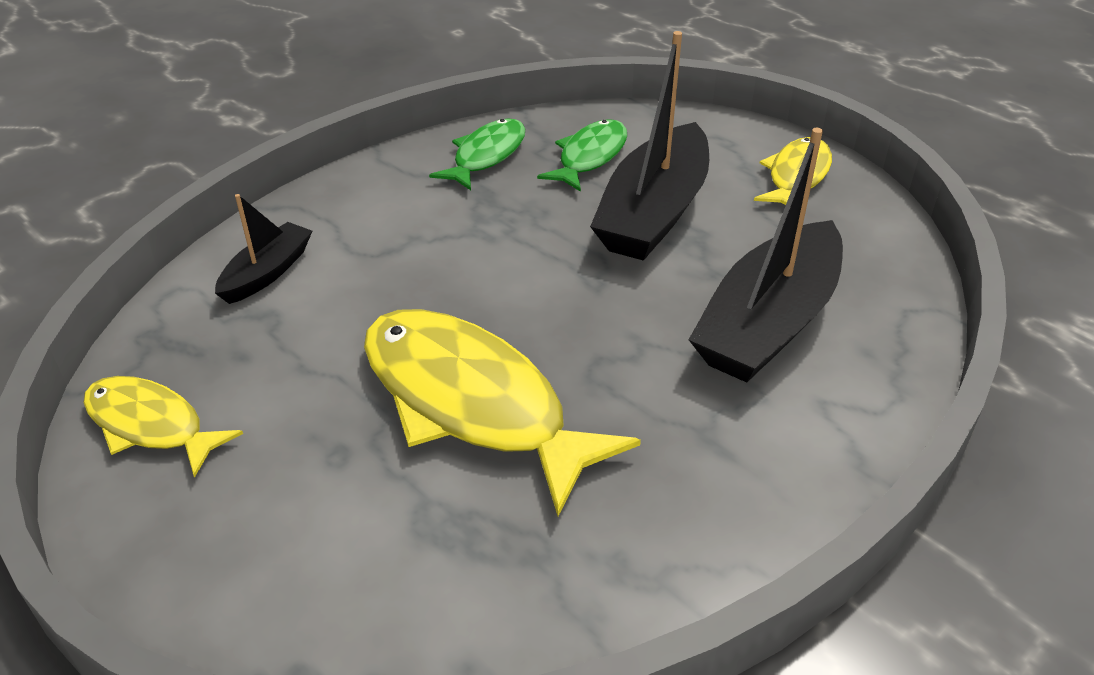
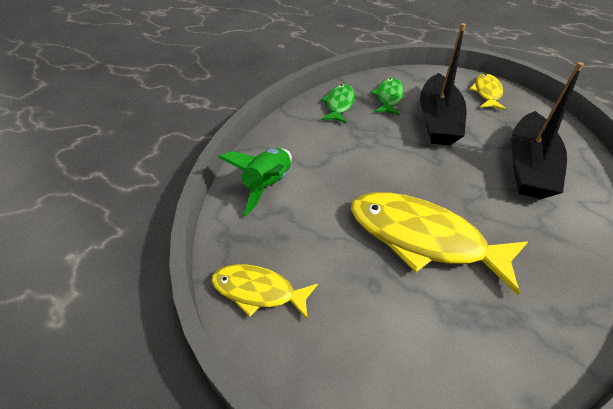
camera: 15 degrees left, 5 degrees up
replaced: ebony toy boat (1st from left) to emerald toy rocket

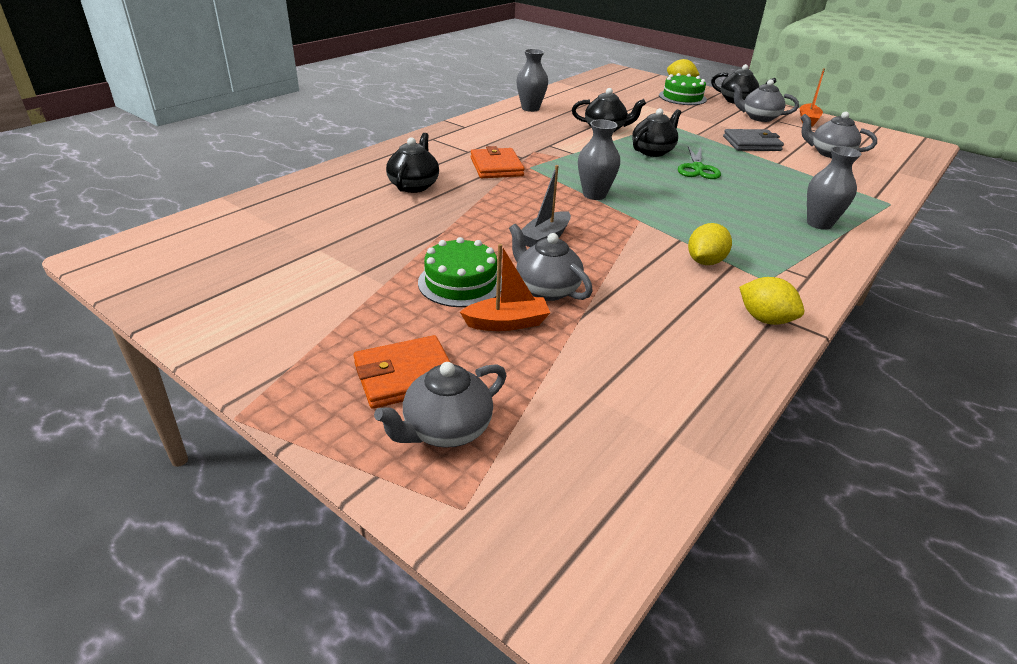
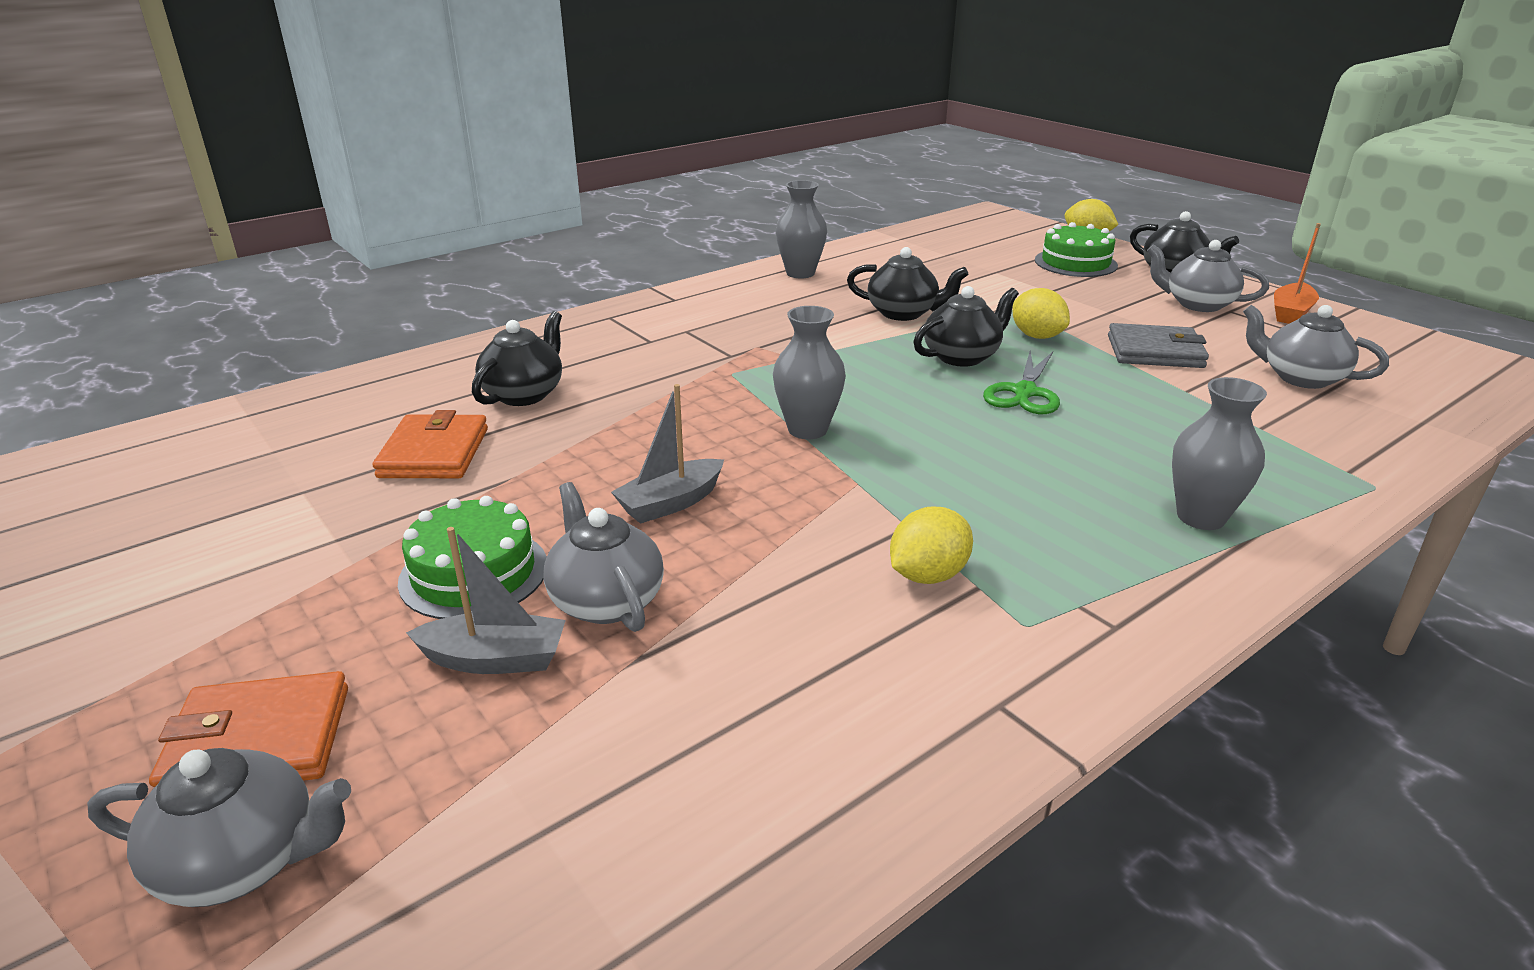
camera: 15 degrees right, 5 degrees down
moved: orange wallet (2nd from left); golden citrus fruit (3rd from left in the first image) to golden citrus fruit (2nd from left)
recoloured: orange toy boat (1st from left) to ash-grey toy boat (1st from left)
turned: ash-grey china teapot (1st from left) 150 degrees counterclockwise

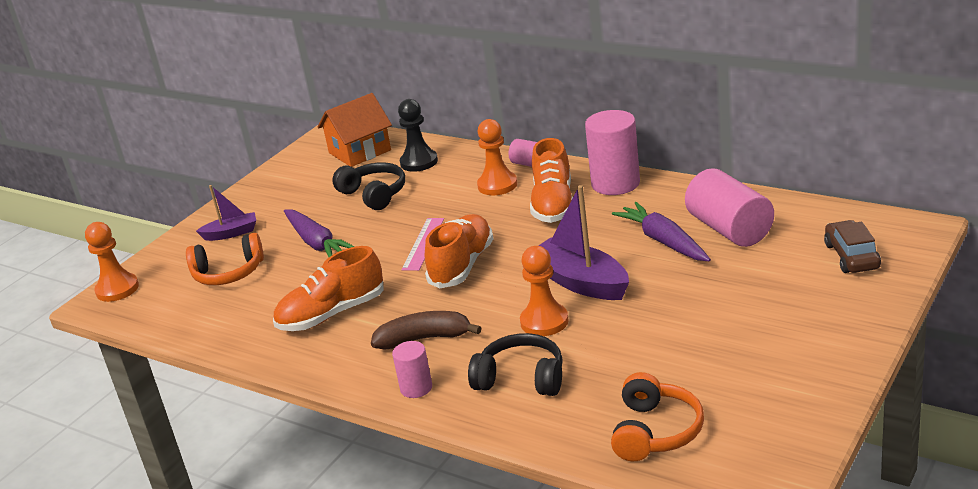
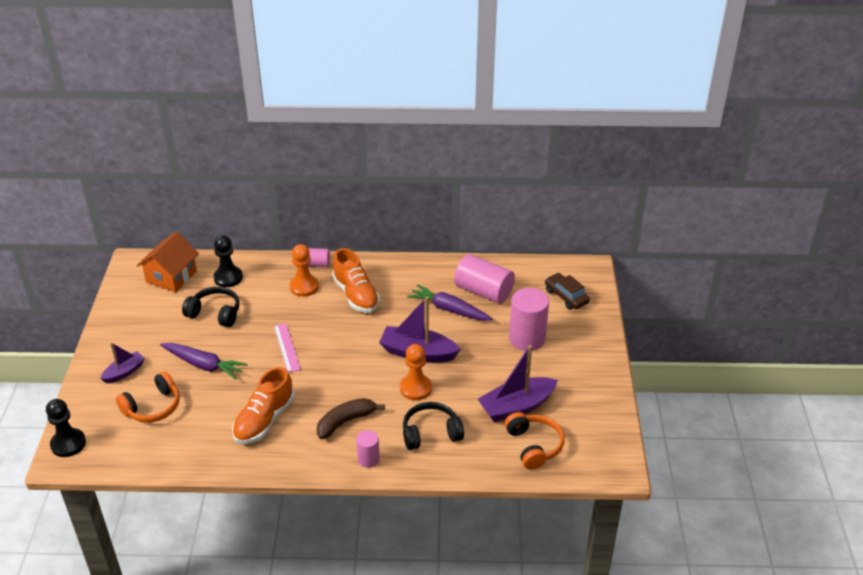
camera: 35 degrees left, 10 degrees up
removed: orange lace-up shoe (2nd from left)
added: violet toy boat (3rd from left)
moved: rose-pink solid cylinder (3rd from left in the first image) to rose-pink solid cylinder (4th from left)
recoloured: orange chess pawn (1st from left) to ebony chess pawn (1st from left)

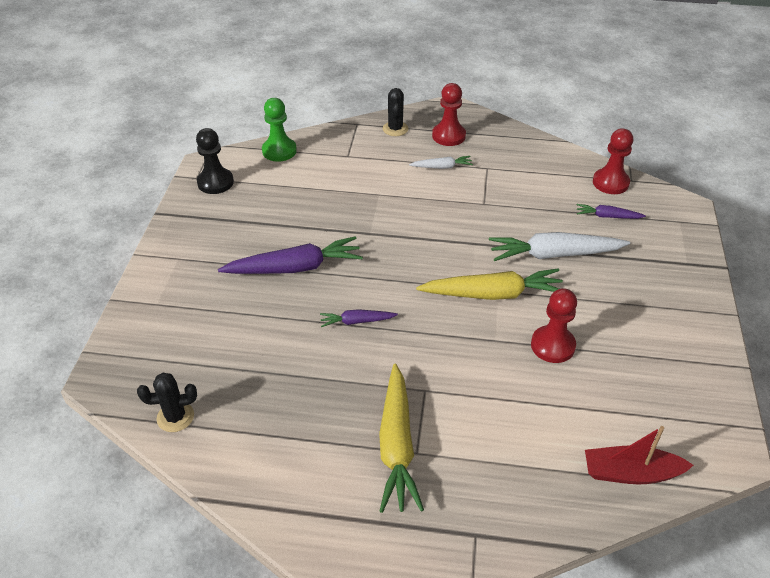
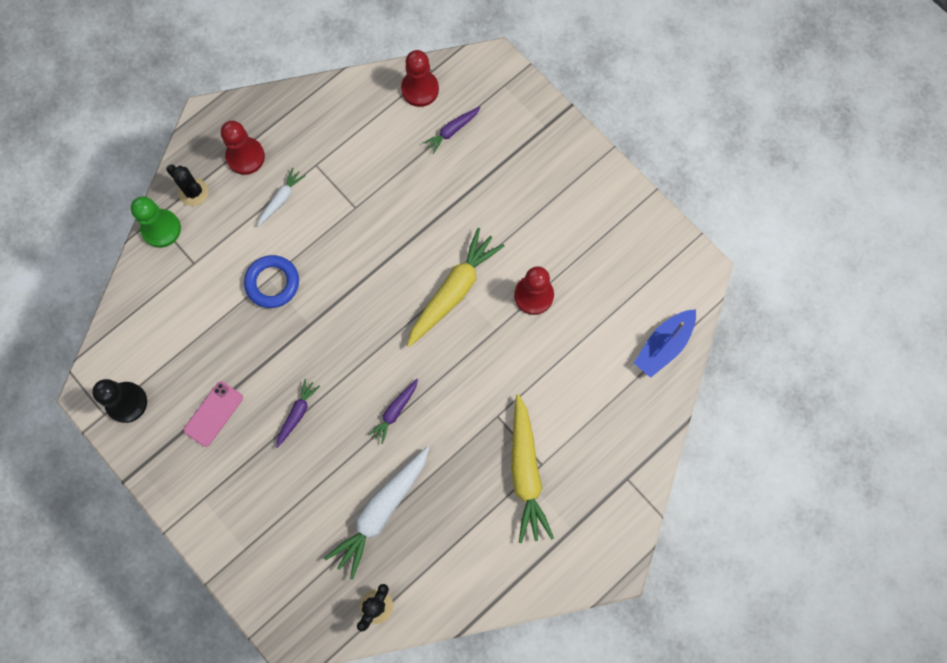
camera: 50 degrees left, 30 degrees up
added: rose-pink phone; blue hoop
moved: emerald chess pawn; pure white toy carrot (2nd from left)
recoloured: scarlet toy boat to blue toy boat
turned: golden toy carrot (1st from left in the first image) 45 degrees clockwise
resized: violet toy carrot (1st from left) x0.51

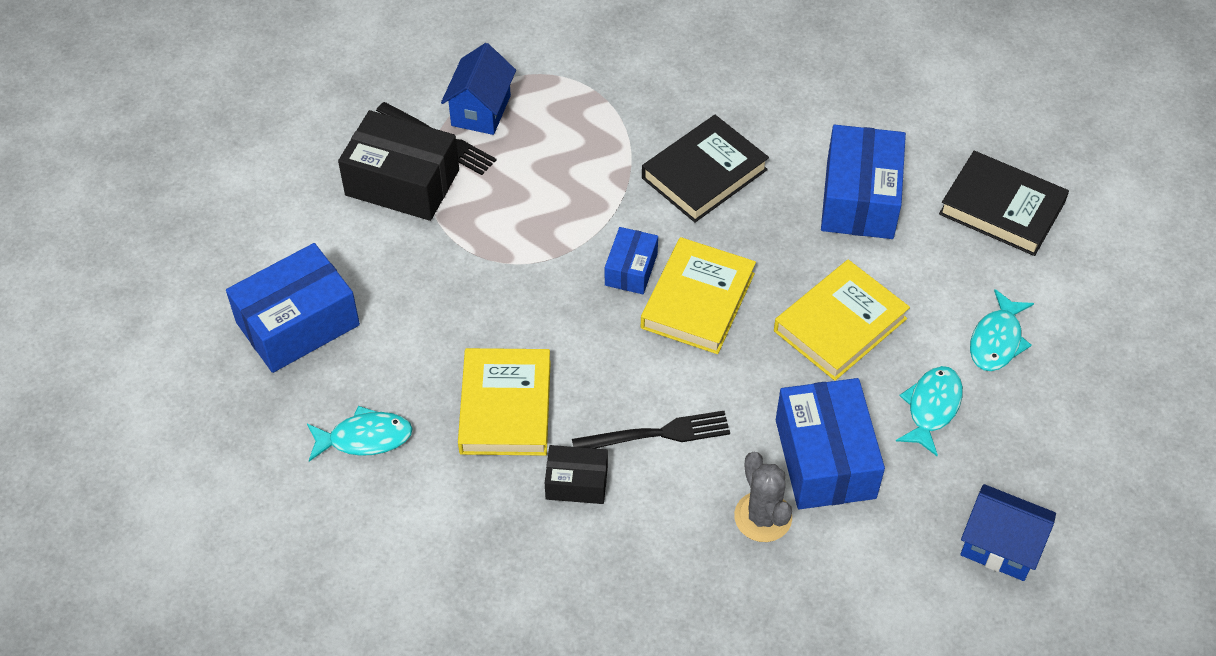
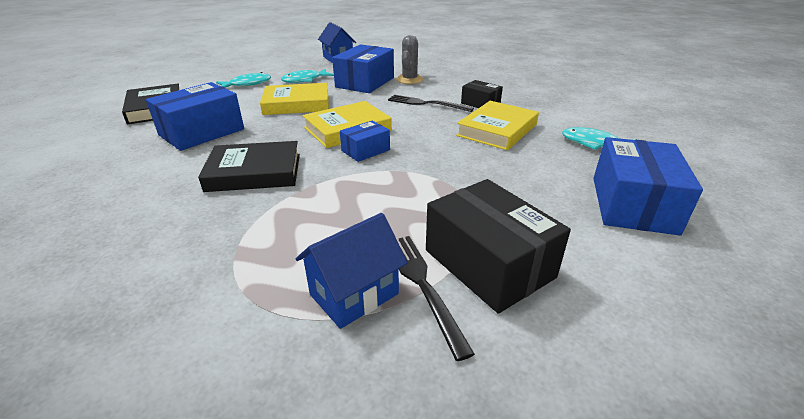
camera: 145 degrees left, 20 degrees down
turned: blue parcel (1st from left in the first image) 75 degrees counterclockwise

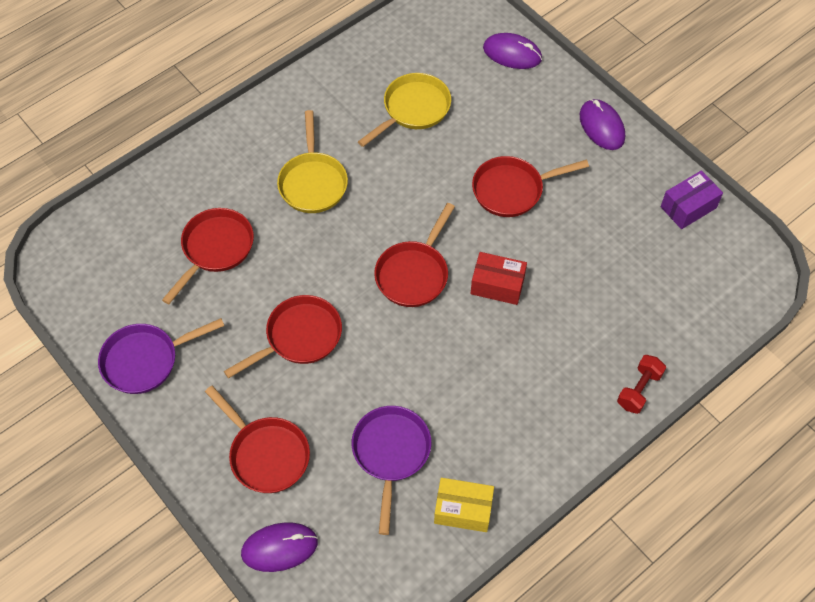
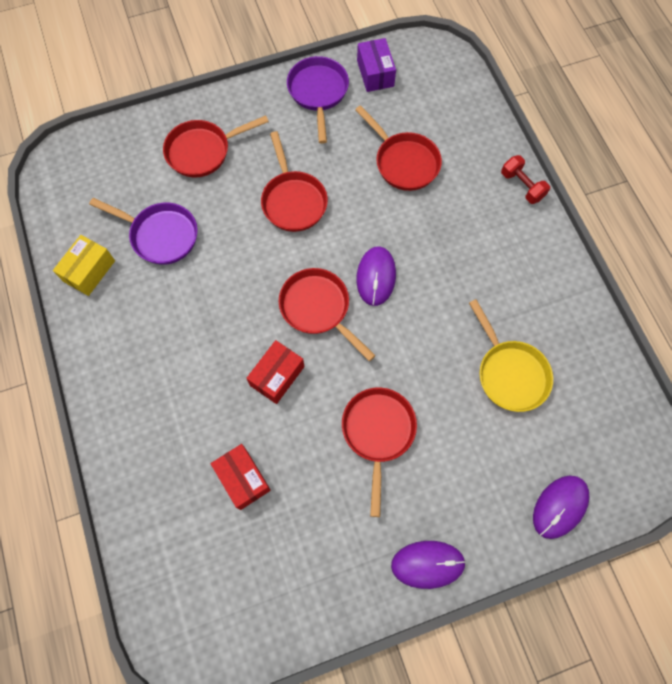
camera: 110 degrees right, 10 degrees up
removed: golden frying pan (1st from left)
added: scarlet parcel (1st from left)
moved: violet mouse (1st from left); scarlet free weight; violet parcel

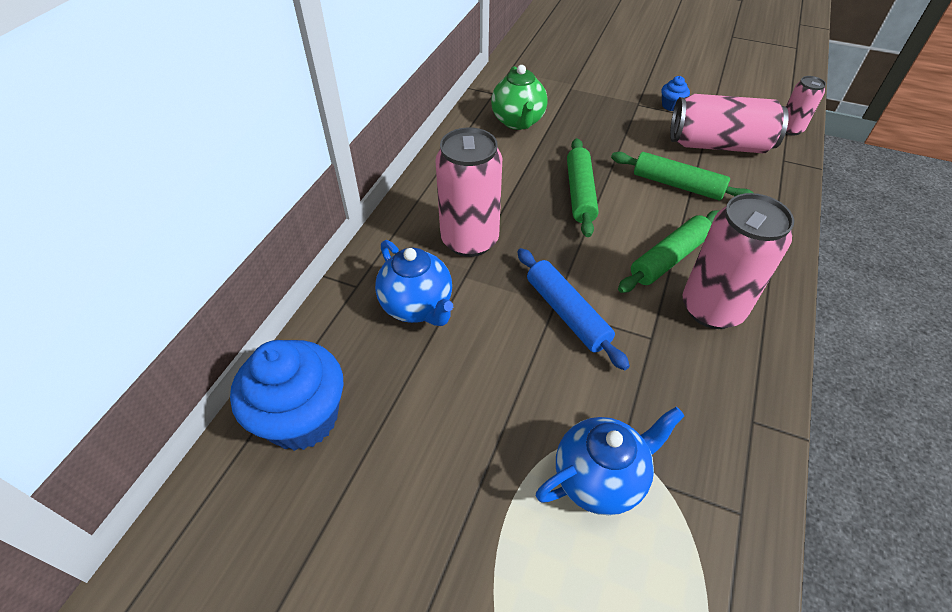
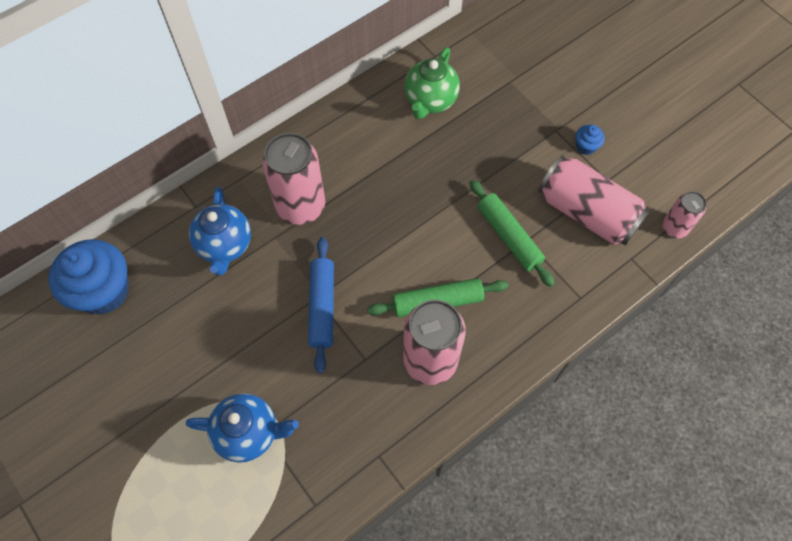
camera: 30 degrees right, 15 degrees up
removed: emerald pastry roller (1st from left)

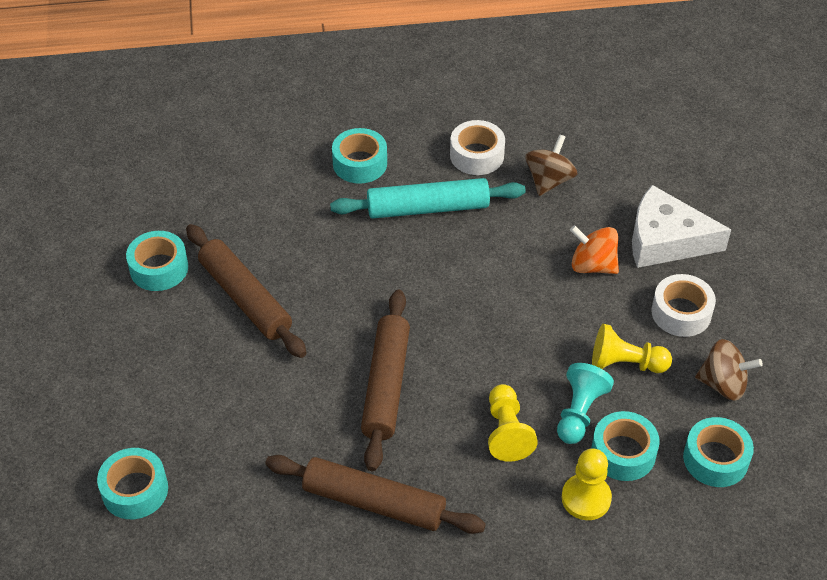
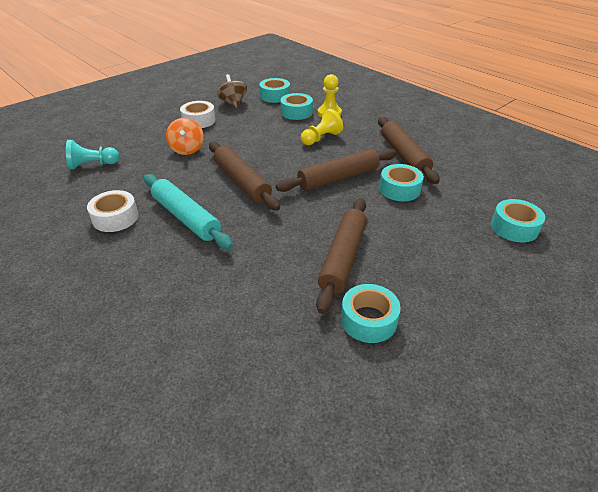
camera: 125 degrees left, 10 degrees down
removed: dark brown toy top (1st from left); golden chess pawn (3rd from left); pure white piece of cheese
added: dark brown pastry roller (1st from left)
moved: turquoise tape (3rd from left in the first image) to turquoise tape (4th from left); turquoise chess pawn

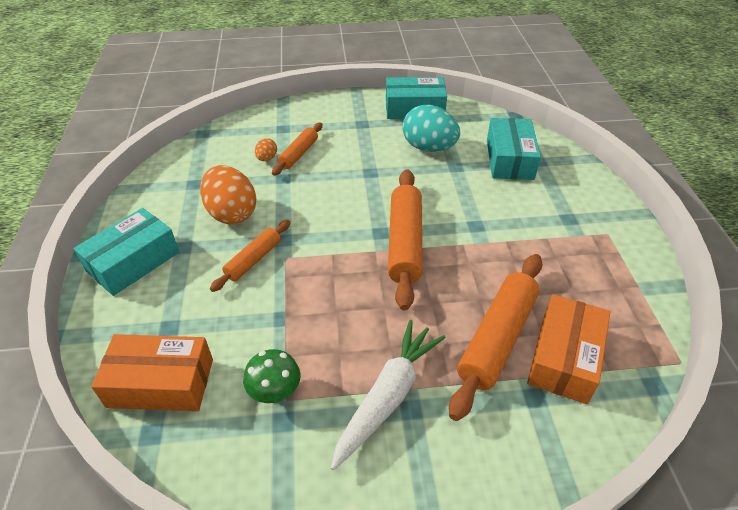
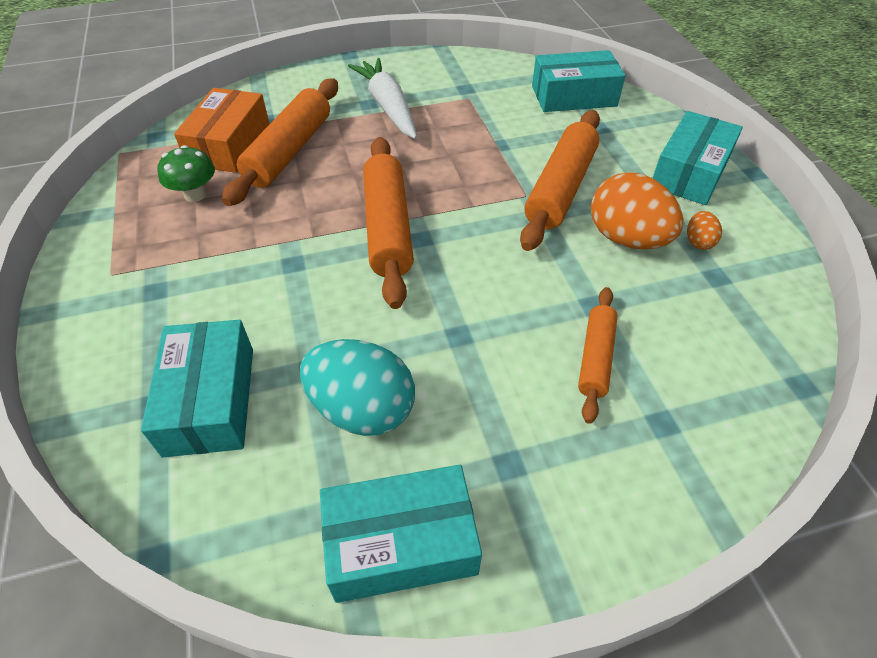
camera: 170 degrees right, 5 degrees up
moved: emerald toadstool; orange egg (2nd from left)
recoloured: orange parcel (1st from left) to turquoise parcel (3rd from left)
turned: pure white toy carrot 135 degrees clockwise
resized: orange pastry roller (1st from left in the first image) x1.73

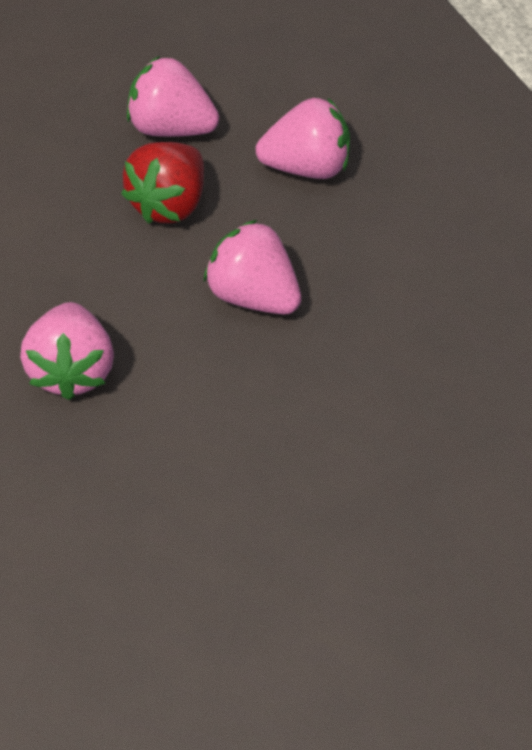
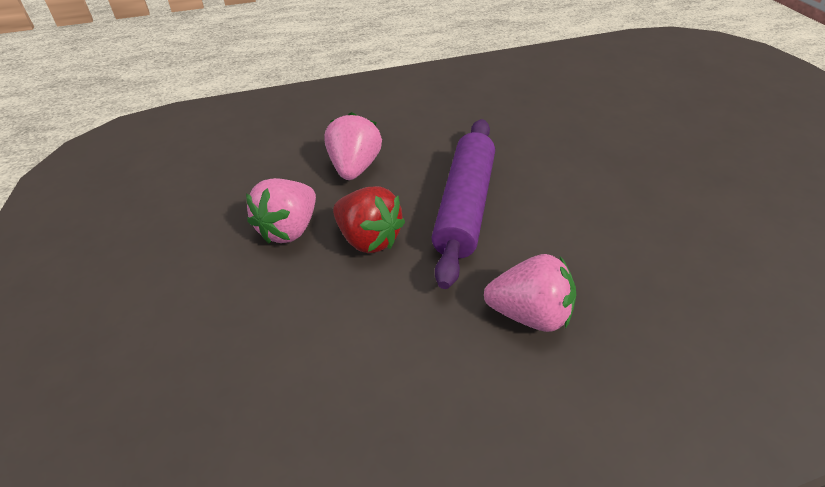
camera: 75 degrees left, 10 degrees down
replaced: rose-pink strawberry (3rd from left) to violet pastry roller

